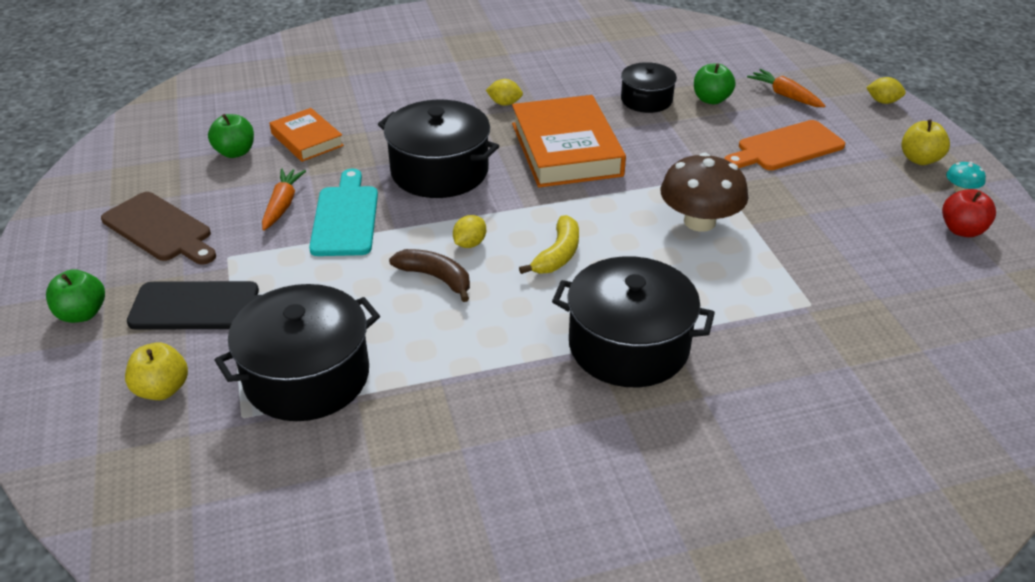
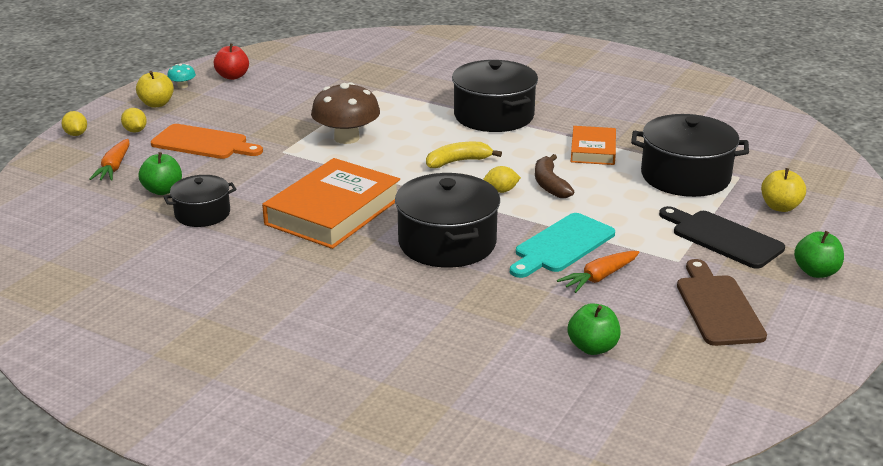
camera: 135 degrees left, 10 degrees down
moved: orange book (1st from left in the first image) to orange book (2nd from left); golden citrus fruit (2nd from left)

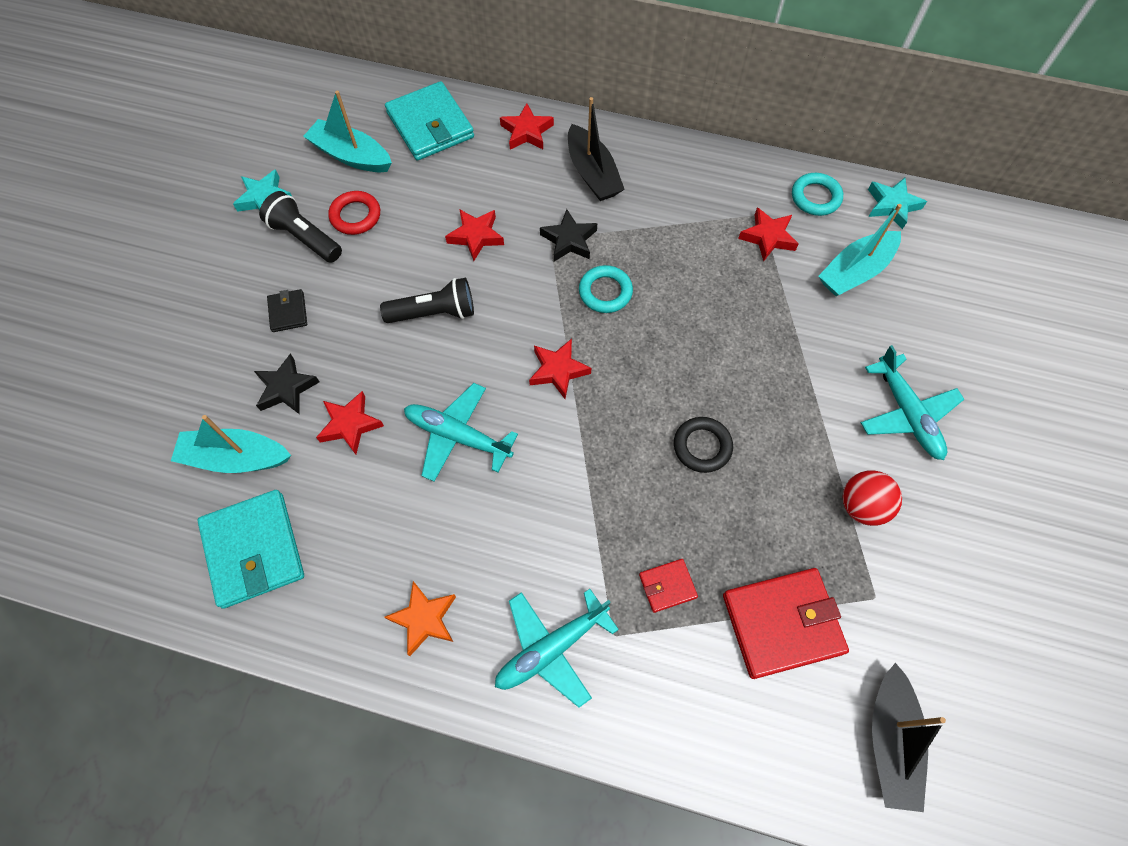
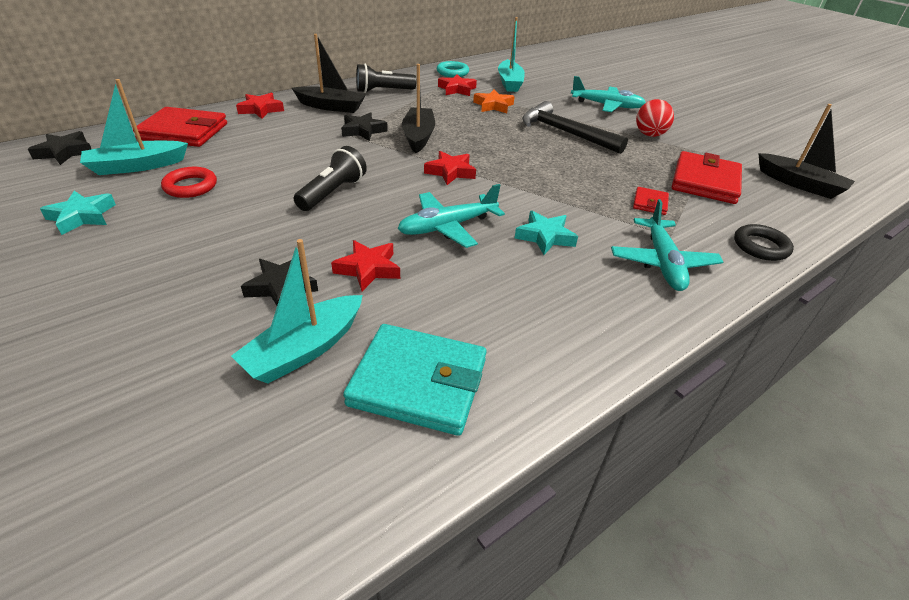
camera: 55 degrees left, 25 degrees down
removed: ebony wallet; scarlet star shape (2nd from left)
added: ebony star shape (1st from left); ebony carpenter's hammer
moved: ebony pocket torch (1st from left in the first image) to ebony pocket torch (2nd from left); orange star shape; ebony hoop; turquoise star shape (2nd from left)
replaced: turquoise hoop (1st from left) to ebony toy boat (2nd from left)
recoloured: turquoise wallet (2nd from left) to scarlet wallet (1st from left)

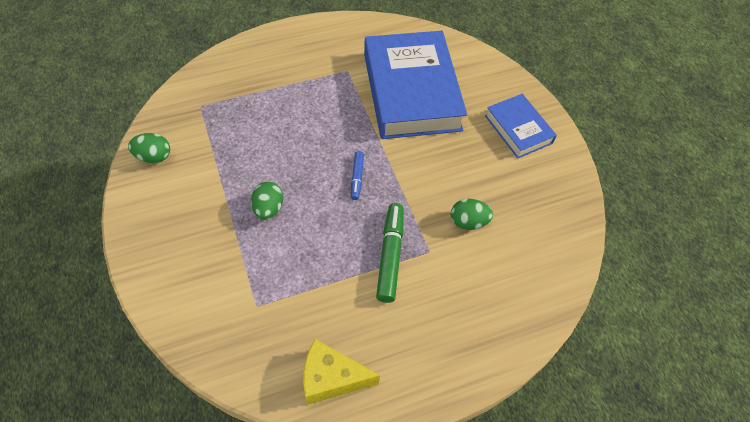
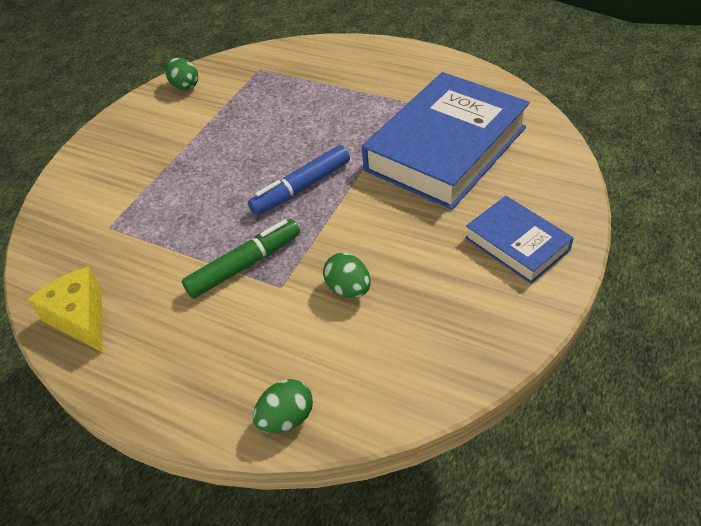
camera: 55 degrees right, 10 degrees down
moved: emerald egg (2nd from left)
turned: blue book (2nd from left) 60 degrees counterclockwise
resized: blue marker x1.78

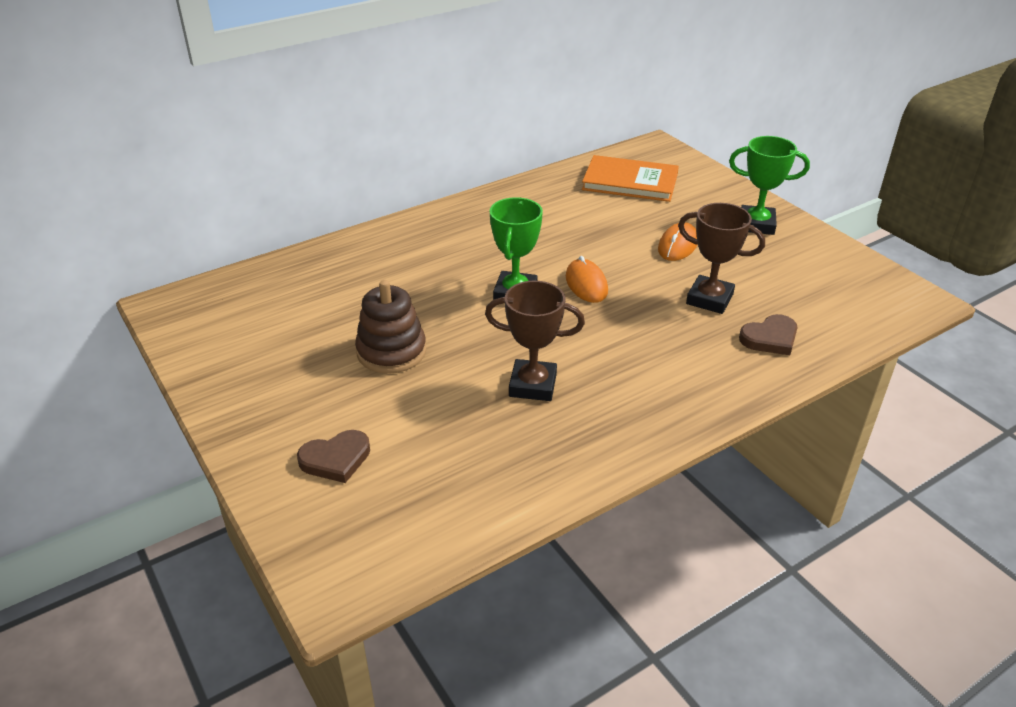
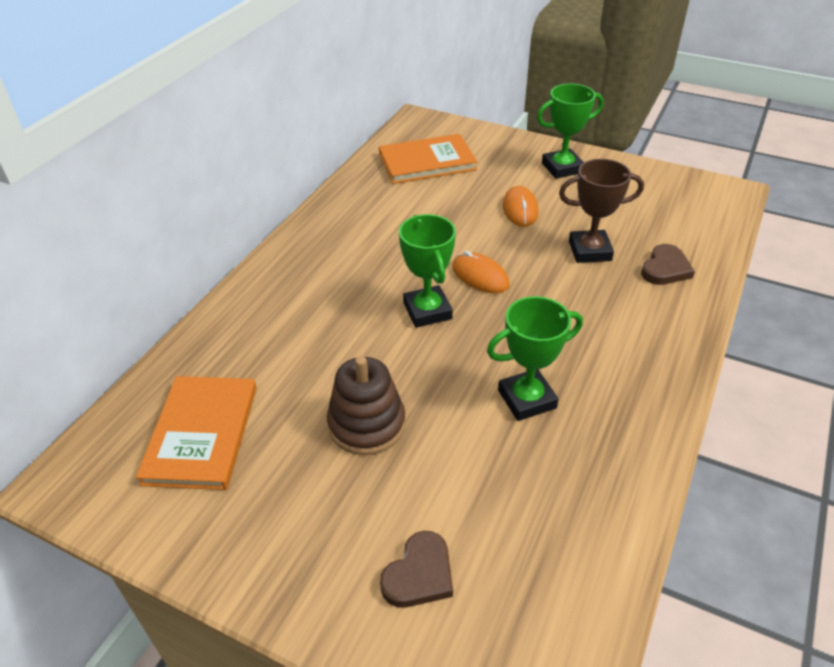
camera: 30 degrees left, 5 degrees up
added: orange book (1st from left)
recoloured: dark brown award cup (1st from left) to emerald award cup (2nd from left)

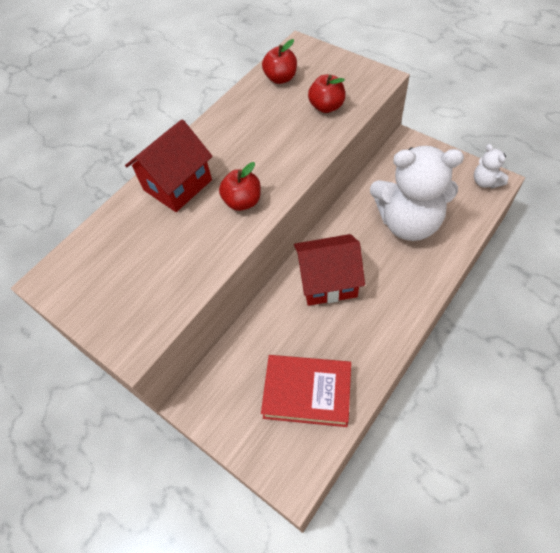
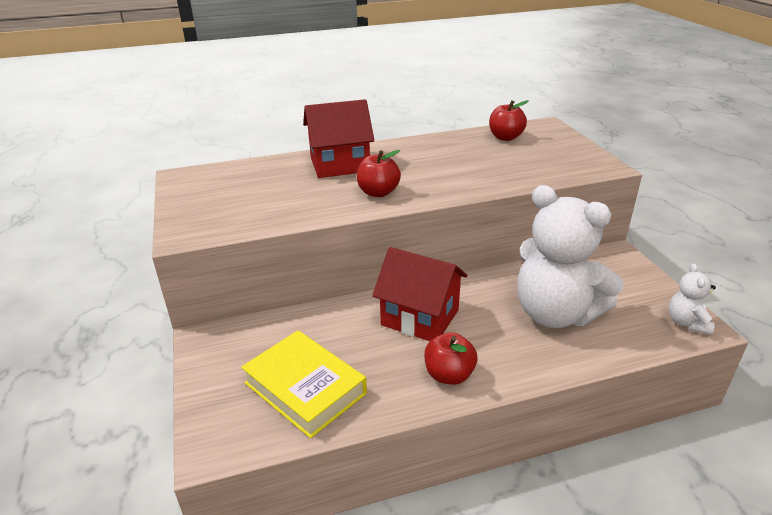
camera: 30 degrees right, 25 degrees down
moved: scarlet toy apple (3rd from left in the first image) to scarlet toy apple (2nd from left)
recoloured: scarlet book to golden book

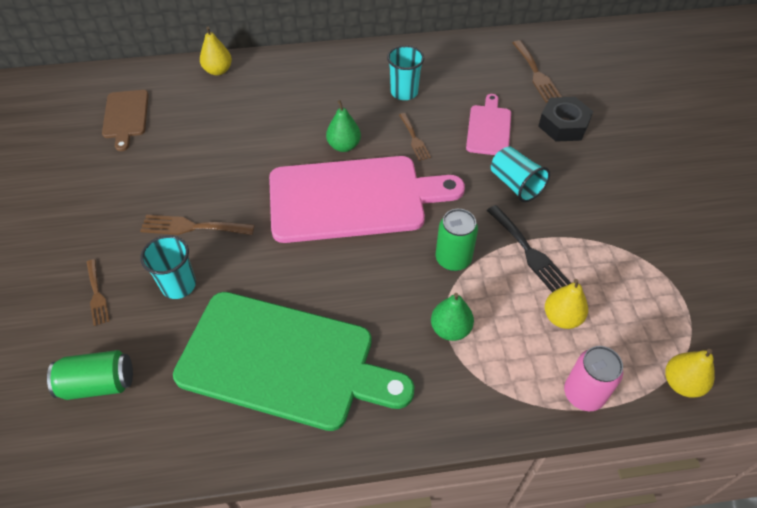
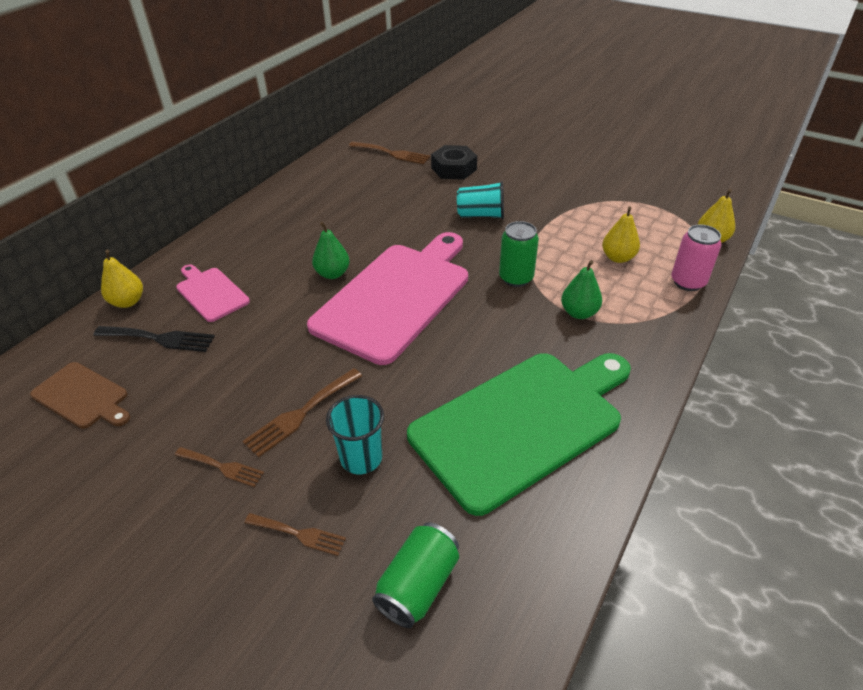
camera: 50 degrees left, 10 degrees down
removed: turquoise beaker (2nd from left)
moved: dark brown table fork (3rd from left in the first image) to dark brown table fork (1st from left); rose-pink cutting board (2nd from left in the first image) to rose-pink cutting board (1st from left); ebony table fork

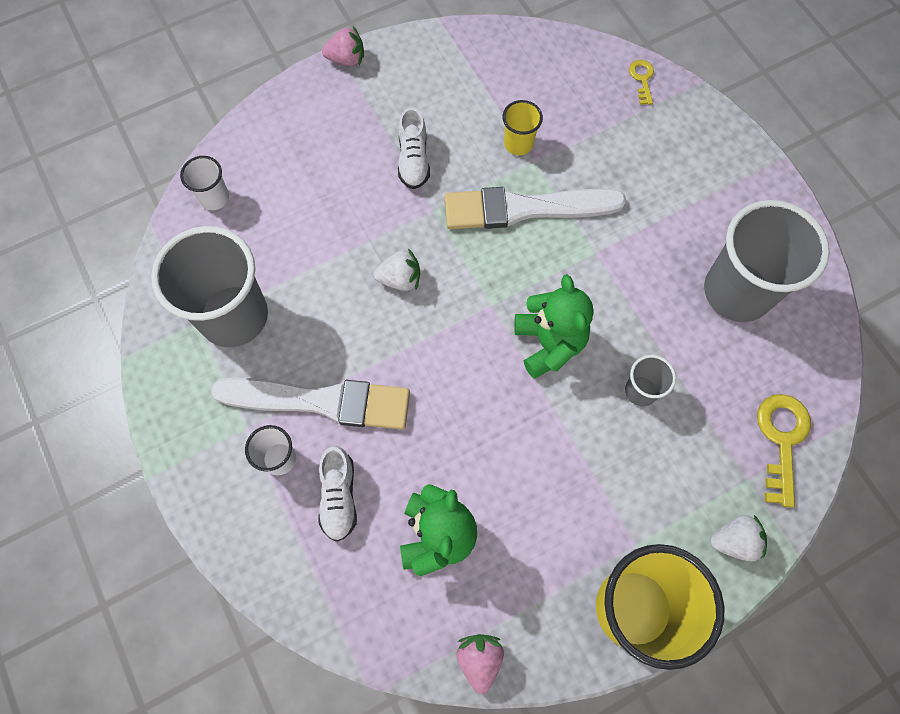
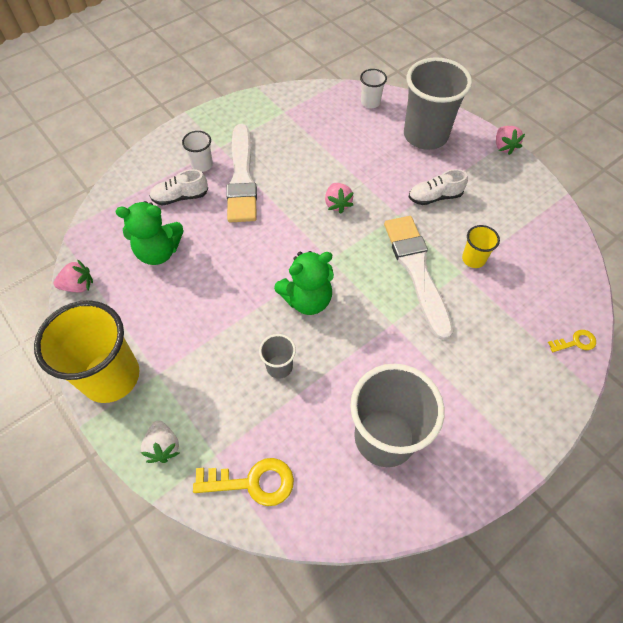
camera: 80 degrees right, 10 degrees down
moved: ash-grey beaker (1st from left in the first image) to ash-grey beaker (3rd from left)
recoloured: pure white strawberry (1st from left) to rose-pink strawberry (2nd from left)

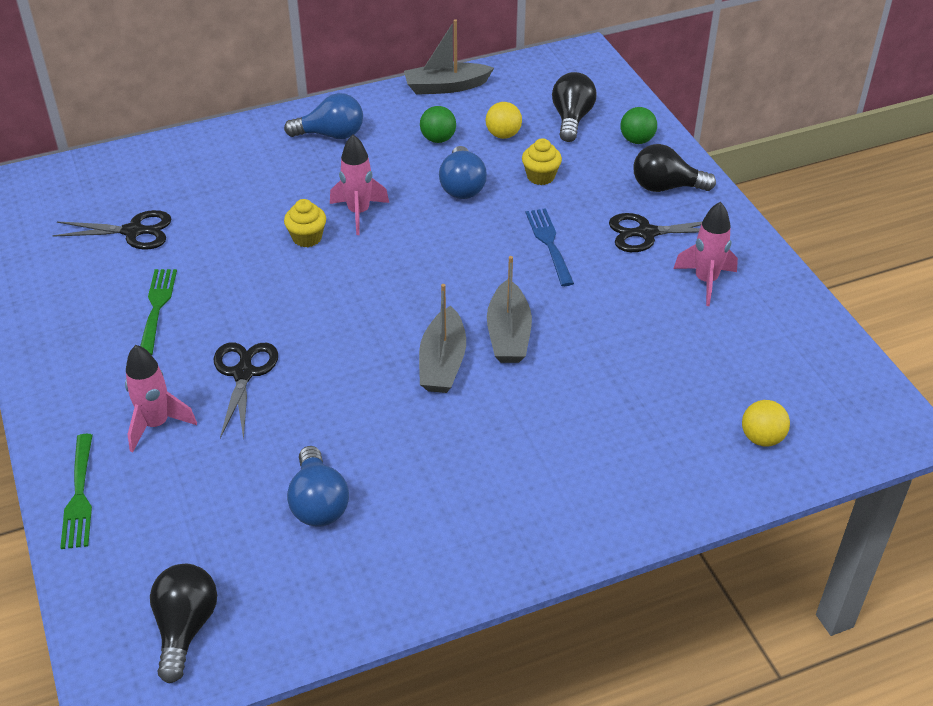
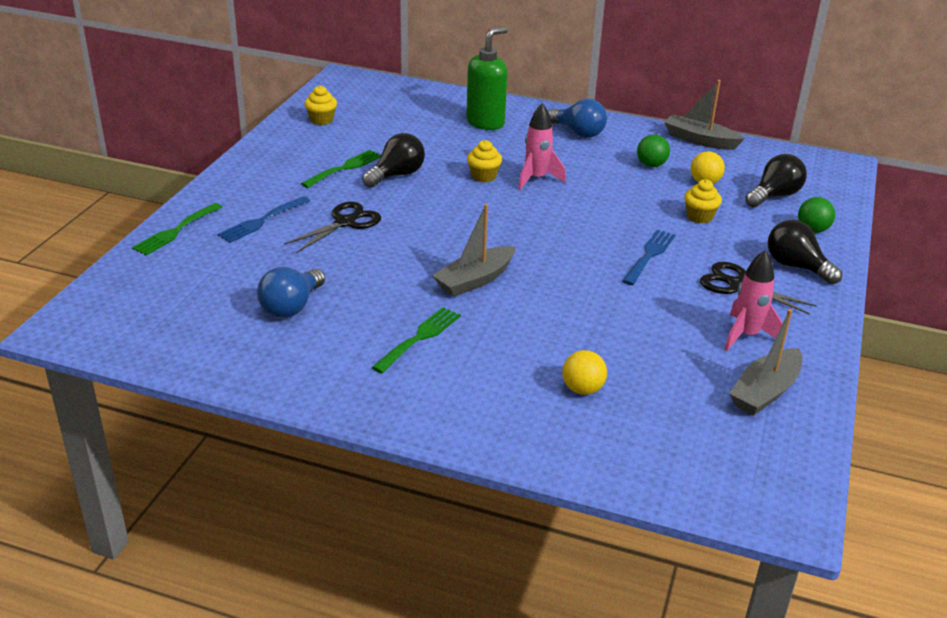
camera: 40 degrees right, 10 degrees down
removed: ebony scissors (1st from left); blue light bulb (3rd from left)
added: golden cupcake (1st from left); emerald table fork (3rd from left); emerald pump bottle
moved: ebony light bulb (1st from left); ash-grey toy boat (3rd from left); golden ball (2nd from left in the first image) to golden ball (1st from left)
replaced: rose-pink toy rocket (1st from left) to blue table fork (1st from left)

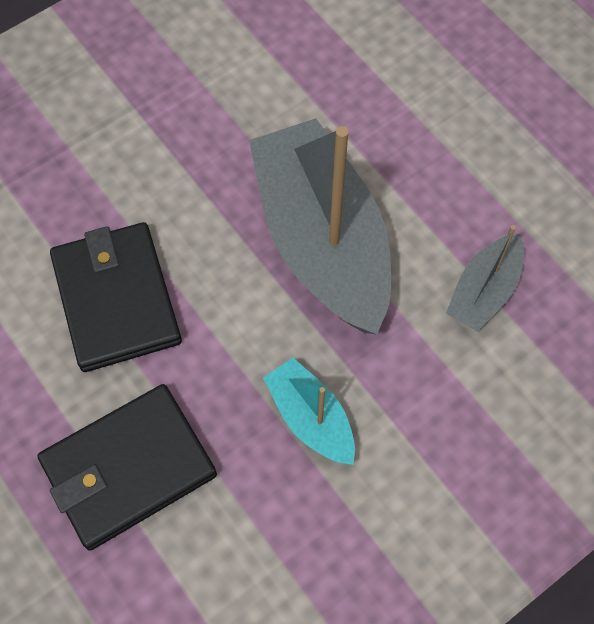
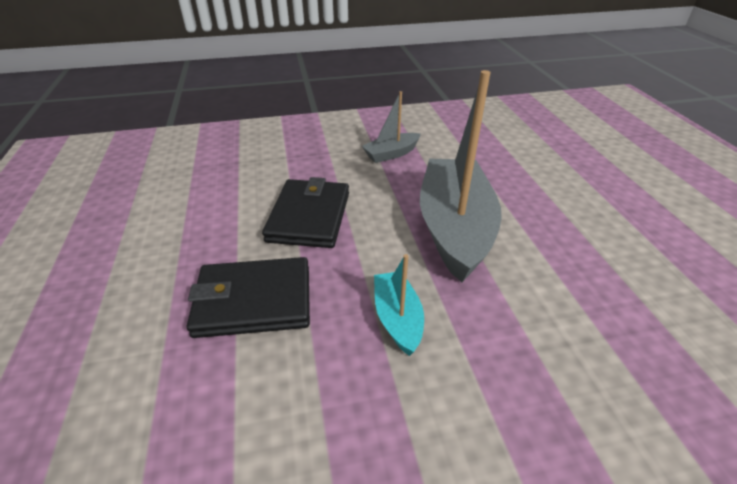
camera: 25 degrees right, 25 degrees down
moved: ash-grey toy boat (2nd from left in the first image) to ash-grey toy boat (1st from left)

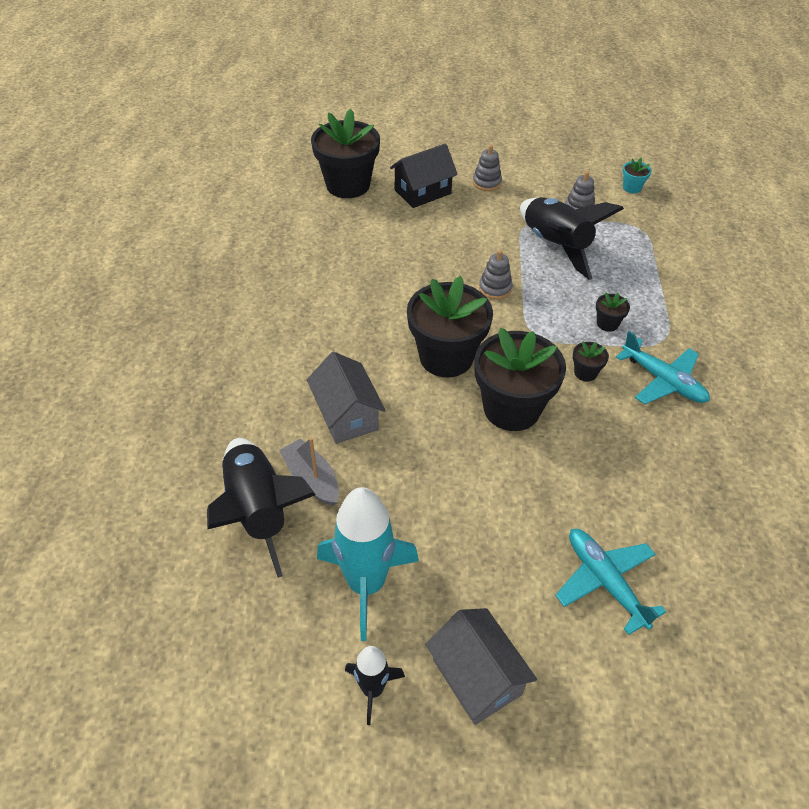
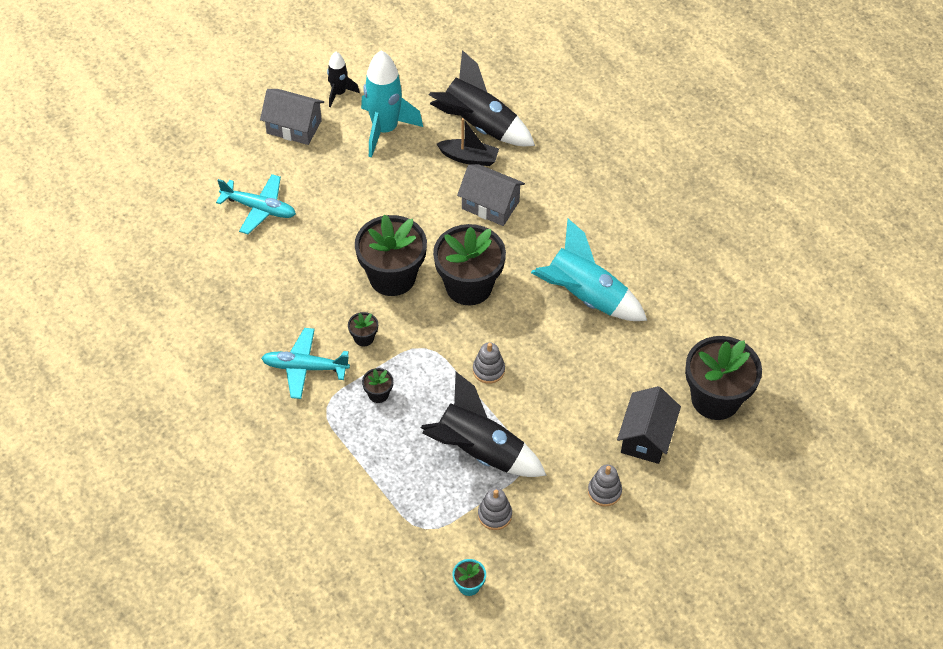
camera: 140 degrees right, 5 degrees up
added: turquoise toy rocket (2nd from left)
recoloured: ash-grey toy boat to ebony toy boat

